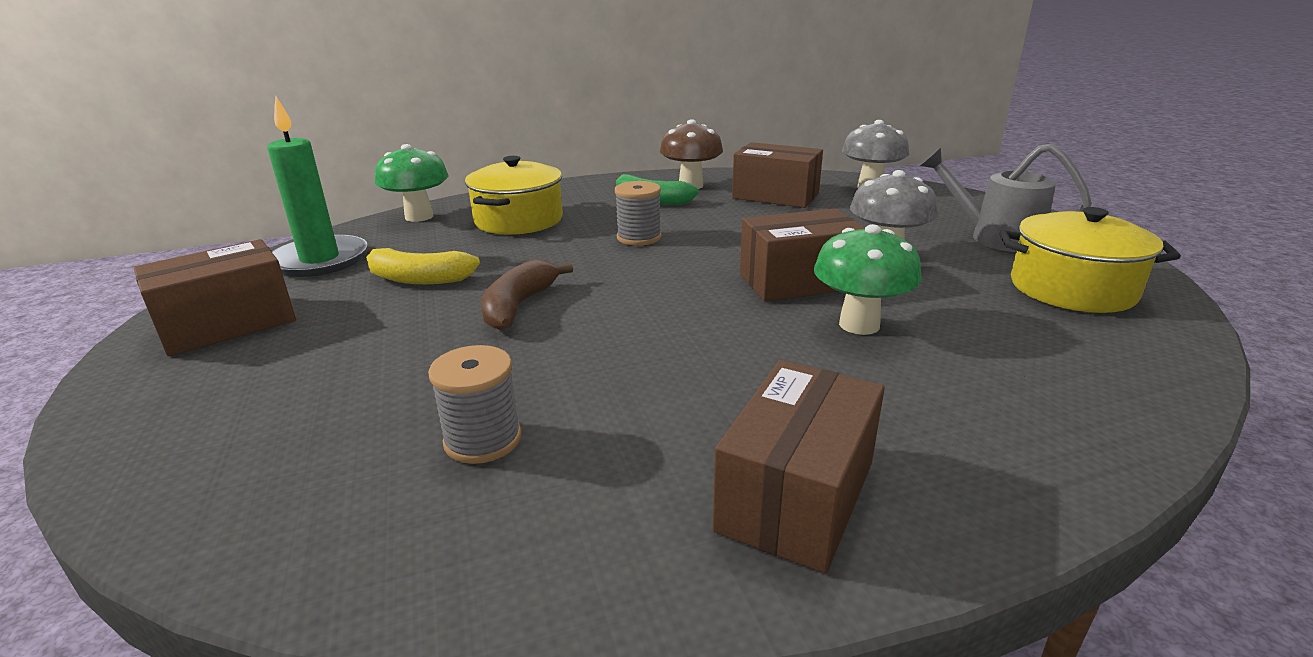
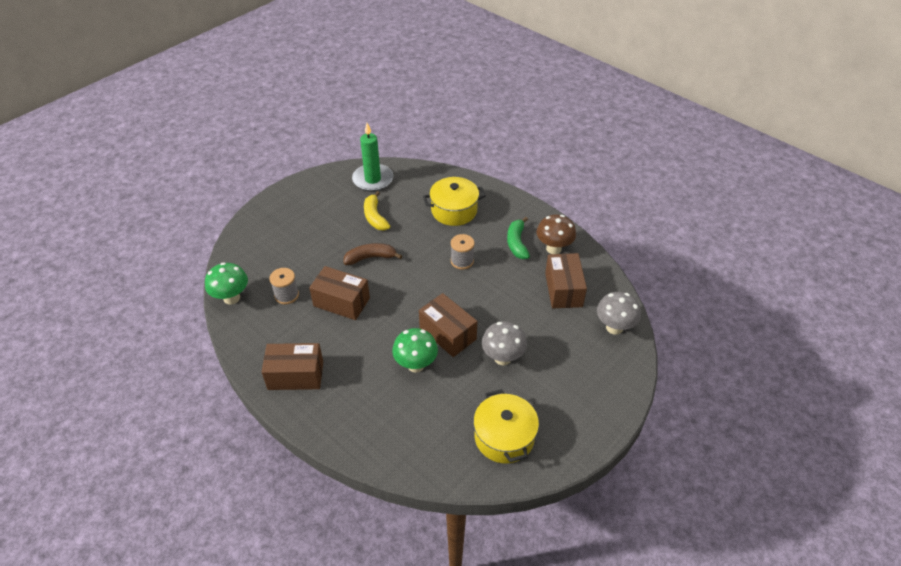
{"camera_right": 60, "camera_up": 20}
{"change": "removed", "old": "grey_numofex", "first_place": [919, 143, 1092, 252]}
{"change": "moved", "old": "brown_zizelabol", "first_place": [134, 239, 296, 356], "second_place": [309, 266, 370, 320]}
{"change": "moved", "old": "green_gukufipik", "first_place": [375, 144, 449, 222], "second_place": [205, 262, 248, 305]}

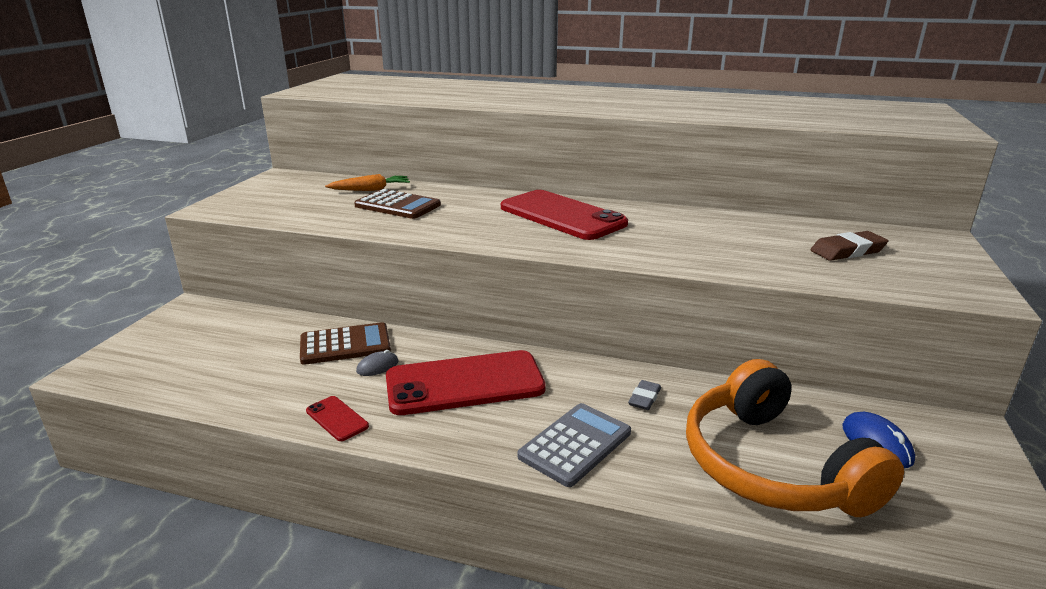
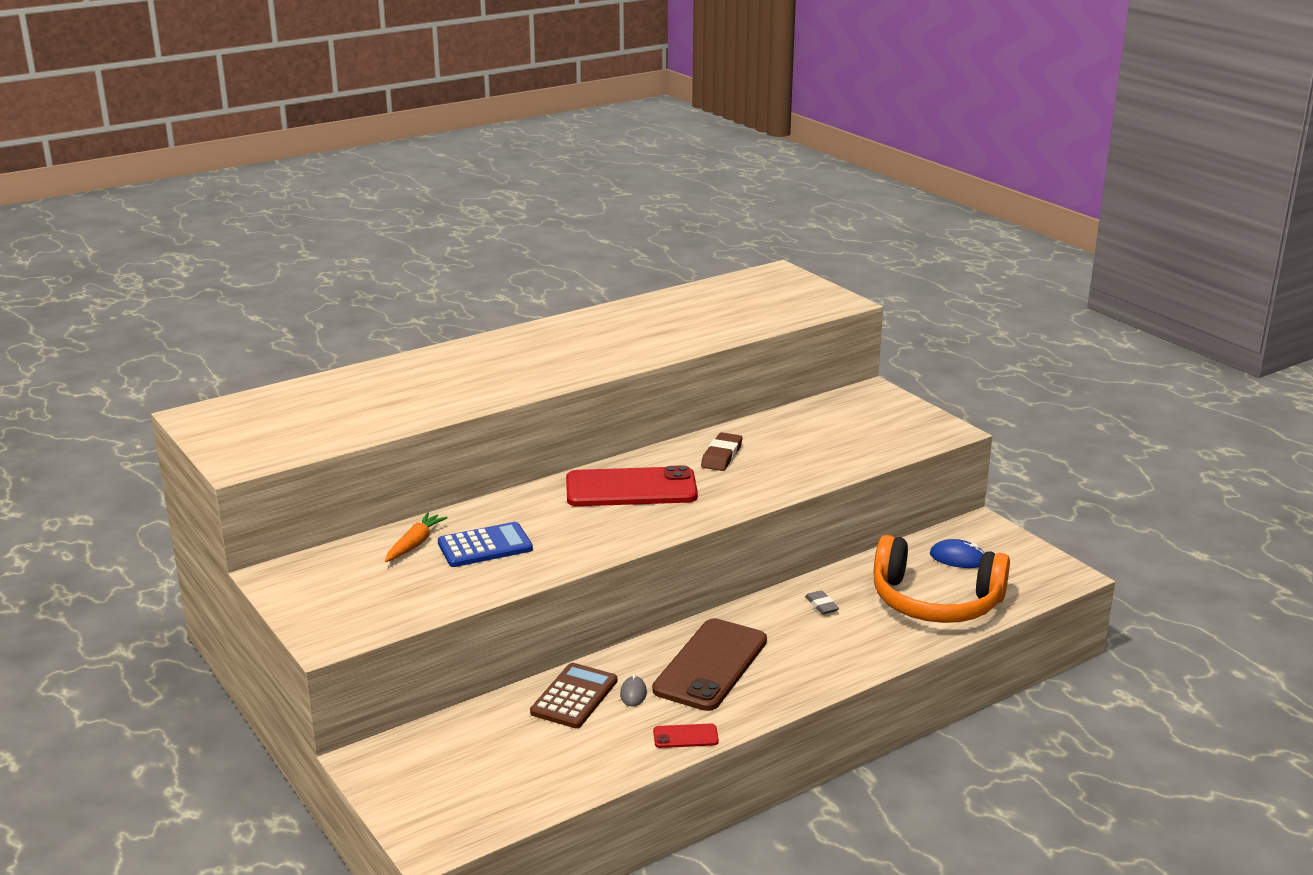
{"camera_right": -50, "camera_up": 0}
{"change": "removed", "old": "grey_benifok", "first_place": [518, 403, 631, 487]}
{"change": "moved", "old": "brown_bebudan", "first_place": [811, 231, 888, 261], "second_place": [701, 432, 742, 471]}
{"change": "recoloured", "old": "brown_benifok", "new": "blue_benifok", "first_place": [354, 189, 441, 219], "second_place": [438, 522, 533, 567]}
{"change": "recoloured", "old": "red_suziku", "new": "brown_suziku", "first_place": [386, 350, 546, 415], "second_place": [652, 618, 767, 711]}

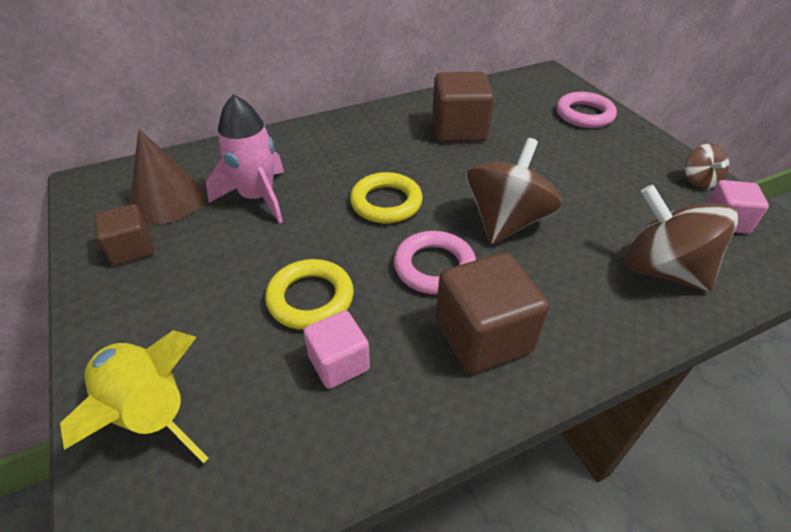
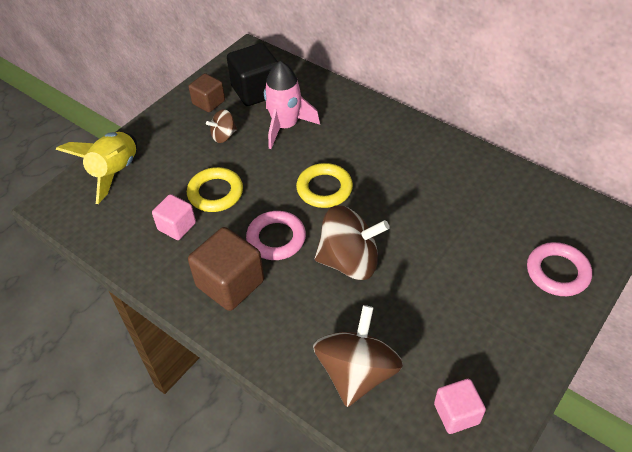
{"camera_right": 65, "camera_up": 5}
{"change": "removed", "old": "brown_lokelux", "first_place": [432, 72, 494, 143]}
{"change": "moved", "old": "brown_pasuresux", "first_place": [685, 144, 729, 189], "second_place": [206, 109, 237, 143]}
{"change": "replaced", "old": "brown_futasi", "new": "black_lokelux", "first_place": [130, 129, 205, 224], "second_place": [227, 43, 278, 106]}

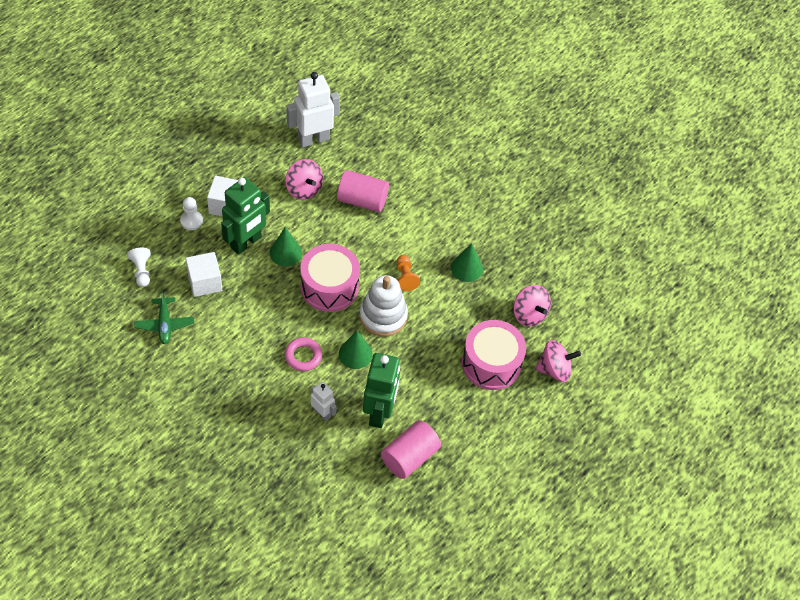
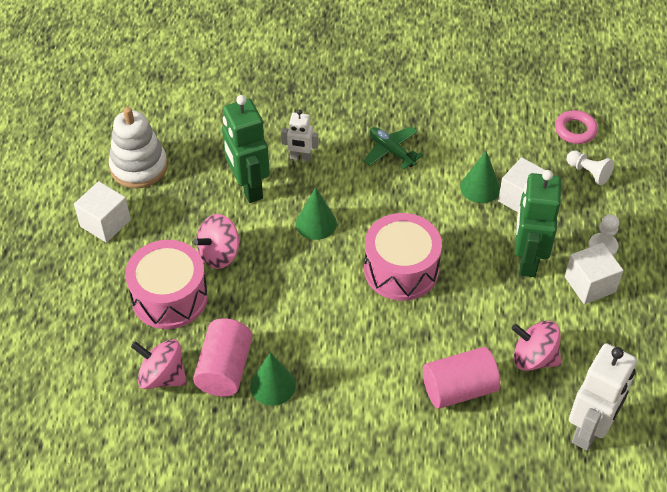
{"camera_right": 150, "camera_up": -5}
{"change": "removed", "old": "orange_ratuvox", "first_place": [397, 255, 420, 291]}
{"change": "added", "new": "white_lokelux", "second_place": [74, 181, 131, 243]}
{"change": "moved", "old": "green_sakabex", "first_place": [134, 290, 194, 344], "second_place": [364, 126, 423, 169]}
{"change": "moved", "old": "green_futasi", "first_place": [270, 227, 302, 266], "second_place": [460, 151, 500, 203]}
{"change": "moved", "old": "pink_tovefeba", "first_place": [285, 337, 322, 371], "second_place": [555, 110, 598, 144]}
{"change": "moved", "old": "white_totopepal", "first_place": [359, 275, 408, 336], "second_place": [109, 107, 168, 188]}
{"change": "moved", "old": "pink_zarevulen", "first_place": [381, 420, 441, 479], "second_place": [193, 318, 252, 397]}
{"change": "moved", "old": "pink_pasuresux", "first_place": [535, 340, 581, 382], "second_place": [193, 214, 240, 269]}

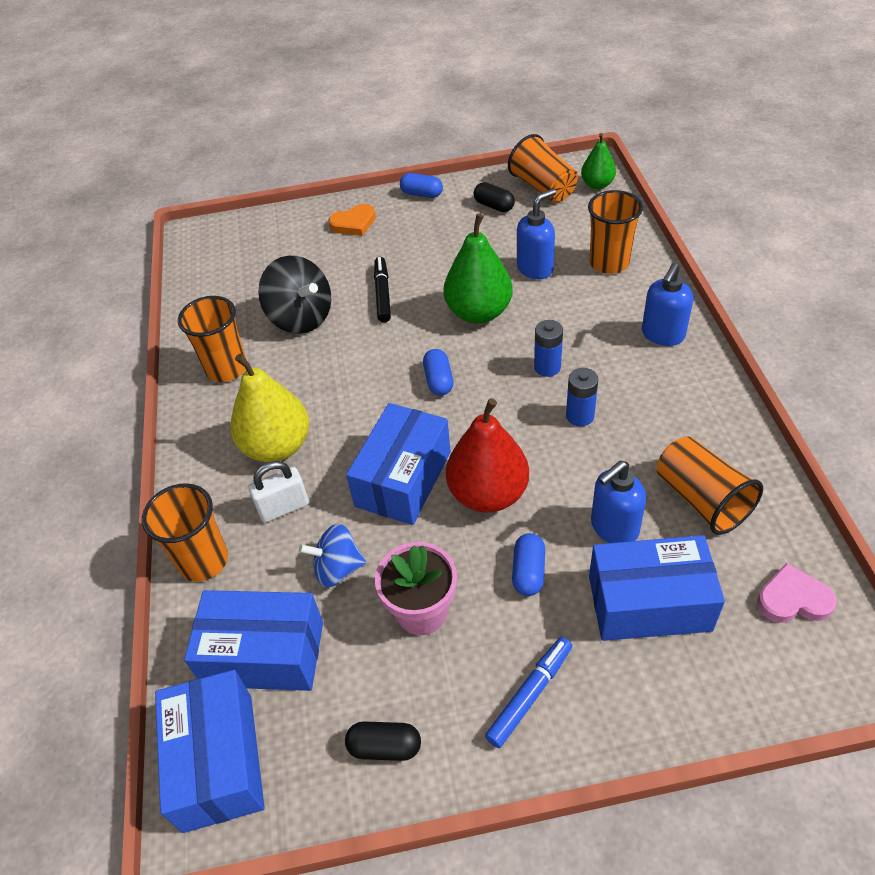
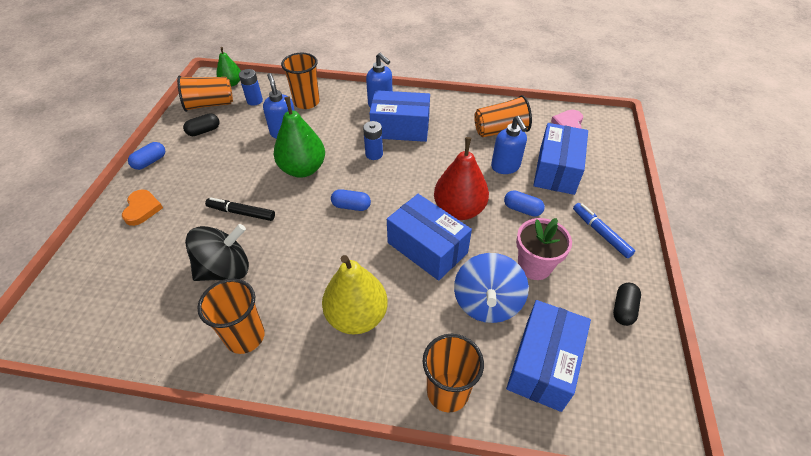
{"camera_right": -75, "camera_up": 0}
{"change": "removed", "old": "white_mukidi", "first_place": [248, 461, 309, 523]}
{"change": "moved", "old": "blue_zizelabol", "first_place": [155, 670, 265, 833], "second_place": [369, 90, 430, 142]}
{"change": "moved", "old": "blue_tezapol", "first_place": [566, 368, 598, 426], "second_place": [239, 69, 263, 106]}
{"change": "resized", "old": "blue_pasuresux", "first_place": [299, 524, 366, 588], "second_place": [454, 253, 529, 323], "factor": 1.54}

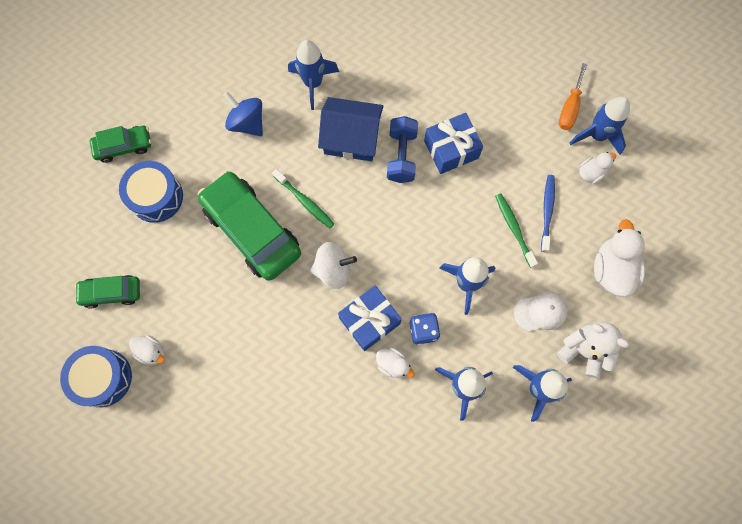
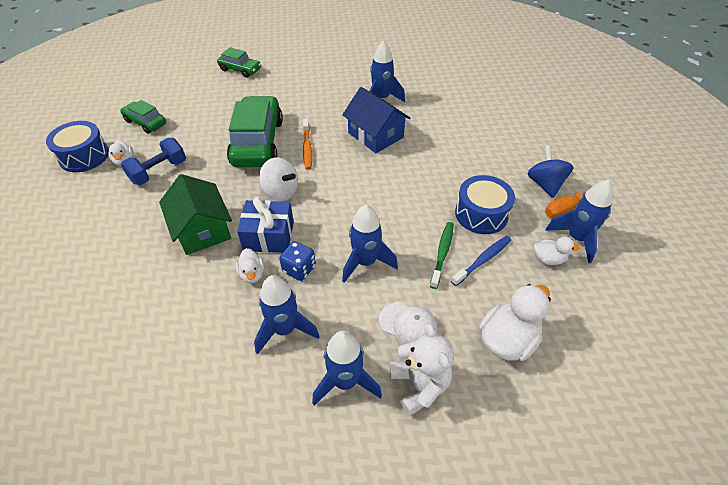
{"camera_right": 40, "camera_up": -25}
{"change": "removed", "old": "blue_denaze", "first_place": [424, 113, 483, 174]}
{"change": "added", "new": "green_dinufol", "second_place": [159, 174, 232, 255]}
{"change": "moved", "old": "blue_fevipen", "first_place": [119, 161, 183, 223], "second_place": [455, 175, 515, 234]}
{"change": "moved", "old": "blue_pasuresux", "first_place": [224, 91, 263, 136], "second_place": [528, 145, 574, 198]}
{"change": "moved", "old": "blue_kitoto", "first_place": [387, 116, 418, 183], "second_place": [121, 138, 186, 185]}
{"change": "recoloured", "old": "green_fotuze", "new": "orange_fotuze", "first_place": [272, 169, 334, 228], "second_place": [303, 119, 312, 170]}

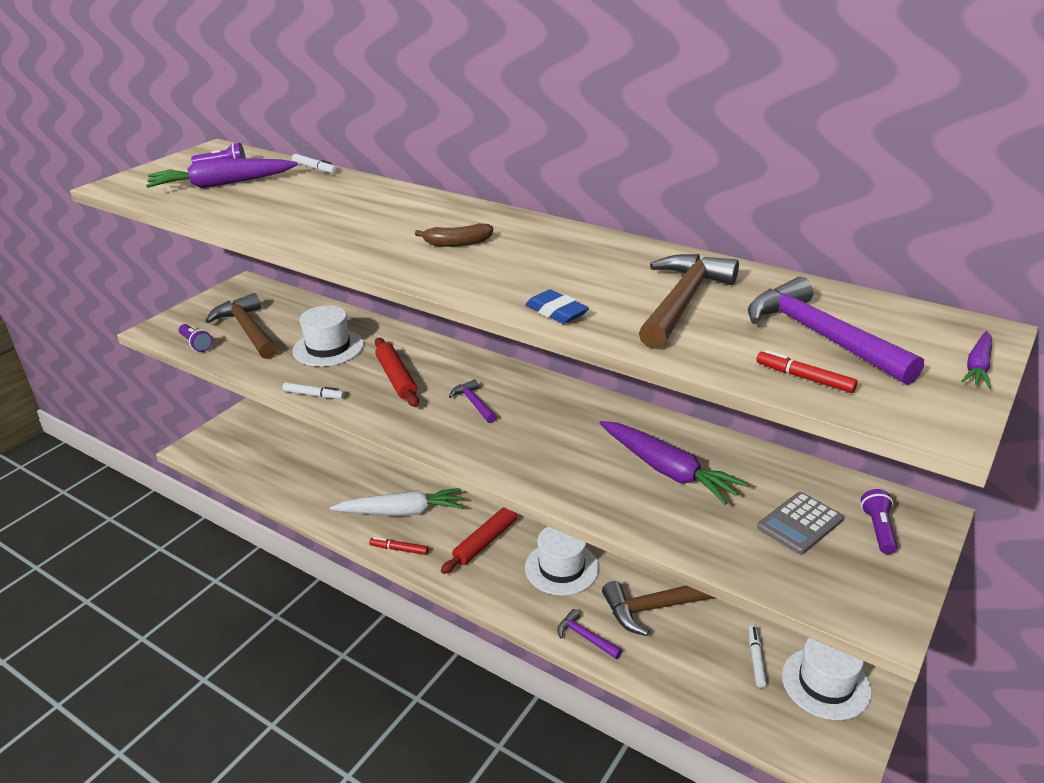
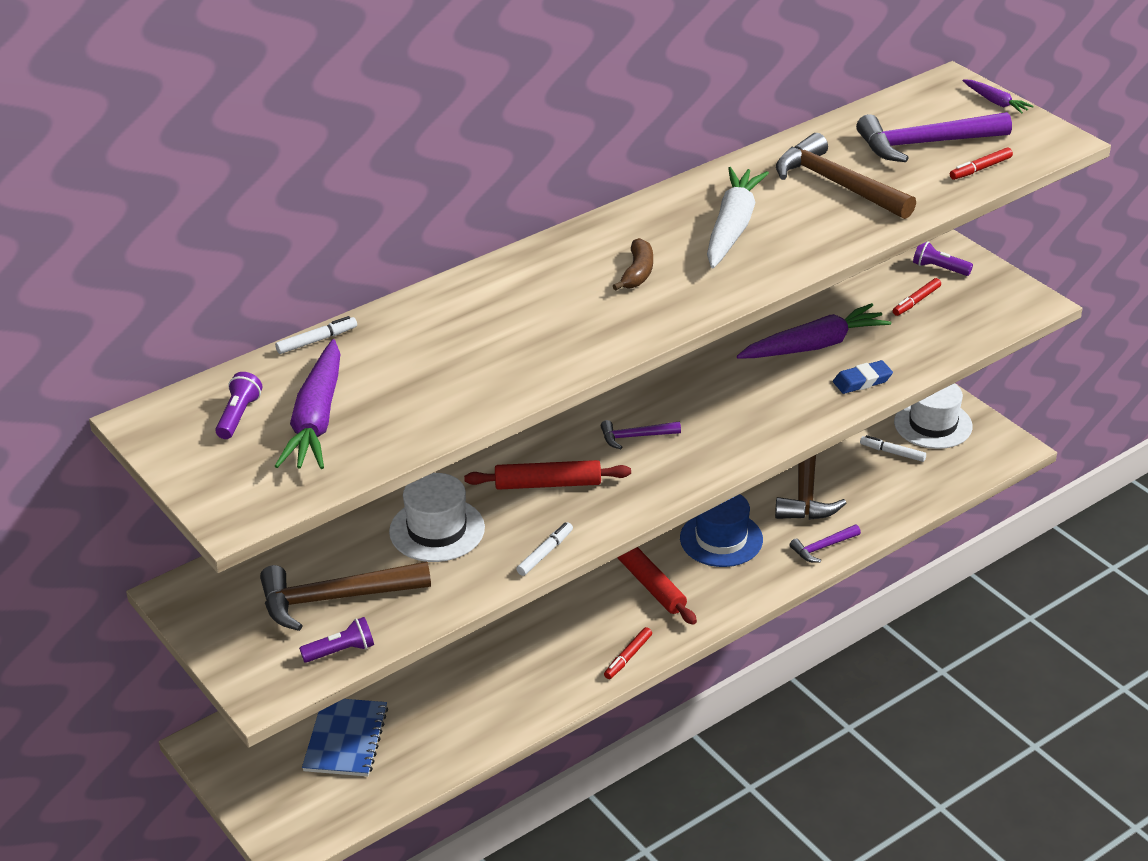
{"camera_right": -70, "camera_up": 5}
{"change": "added", "new": "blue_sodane", "second_place": [302, 699, 388, 777]}
{"change": "moved", "old": "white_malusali", "first_place": [330, 488, 463, 516], "second_place": [707, 167, 769, 268]}
{"change": "moved", "old": "blue_bebudan", "first_place": [525, 290, 589, 324], "second_place": [833, 360, 893, 394]}
{"change": "replaced", "old": "grey_benifok", "new": "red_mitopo", "first_place": [757, 492, 844, 554], "second_place": [893, 278, 941, 316]}
{"change": "recoloured", "old": "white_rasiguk", "new": "blue_rasiguk", "first_place": [525, 527, 599, 596], "second_place": [680, 494, 763, 567]}

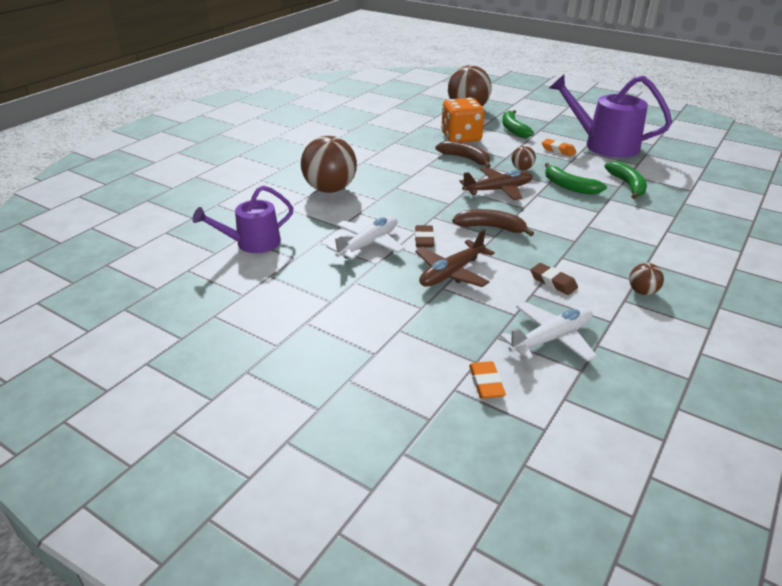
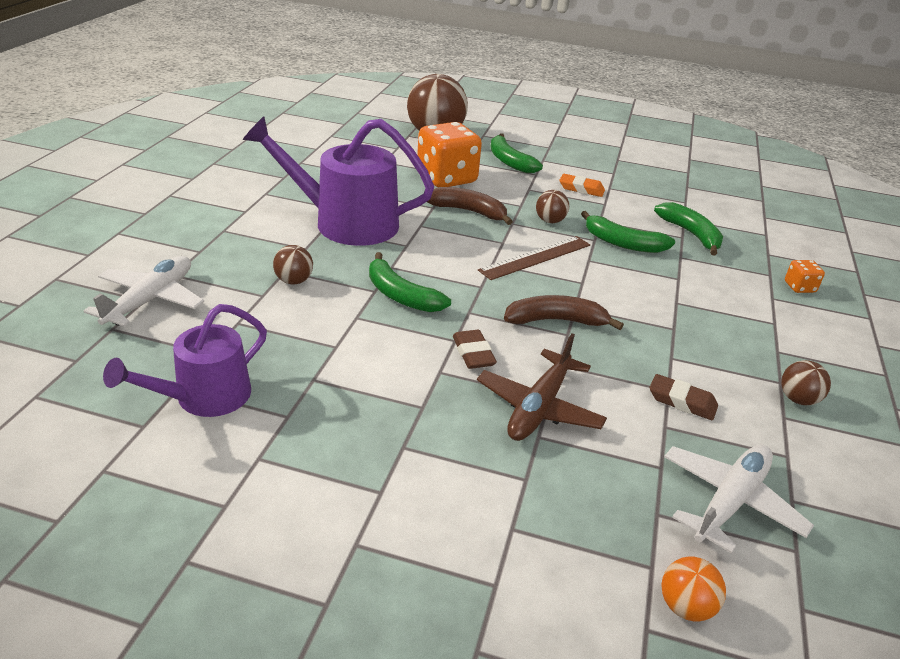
{"camera_right": -20, "camera_up": 0}
{"change": "added", "new": "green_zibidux", "second_place": [369, 252, 451, 312]}
{"change": "added", "new": "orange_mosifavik", "second_place": [785, 260, 825, 293]}
{"change": "moved", "old": "white_sakabex", "first_place": [327, 216, 405, 260], "second_place": [84, 256, 204, 326]}
{"change": "moved", "old": "purple_numofex", "first_place": [549, 74, 672, 158], "second_place": [243, 116, 434, 246]}
{"change": "replaced", "old": "brown_sakabex", "new": "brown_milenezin", "first_place": [459, 167, 533, 200], "second_place": [478, 236, 590, 280]}
{"change": "replaced", "old": "orange_bebudan", "new": "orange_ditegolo", "first_place": [469, 361, 506, 399], "second_place": [662, 557, 726, 622]}
{"change": "resized", "old": "brown_ditegolo", "first_place": [301, 136, 357, 193], "second_place": [273, 245, 313, 284], "factor": 0.46}

